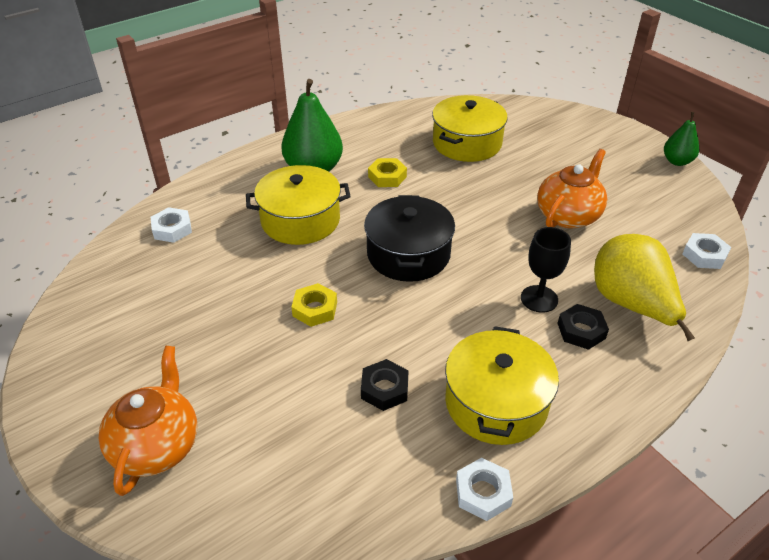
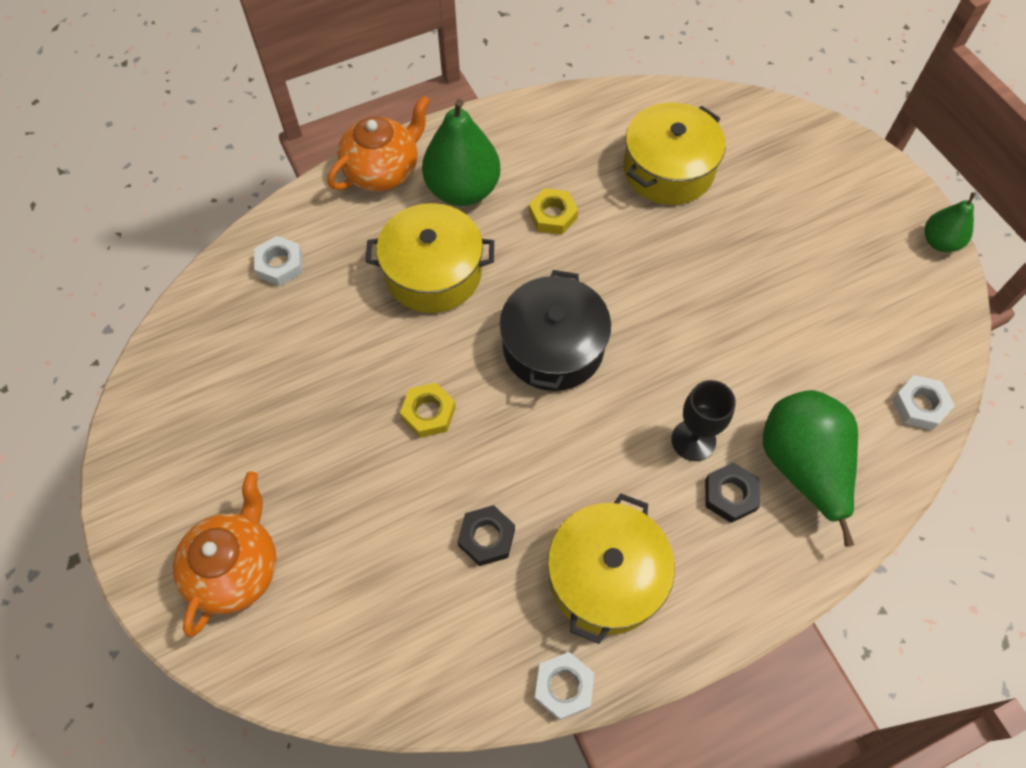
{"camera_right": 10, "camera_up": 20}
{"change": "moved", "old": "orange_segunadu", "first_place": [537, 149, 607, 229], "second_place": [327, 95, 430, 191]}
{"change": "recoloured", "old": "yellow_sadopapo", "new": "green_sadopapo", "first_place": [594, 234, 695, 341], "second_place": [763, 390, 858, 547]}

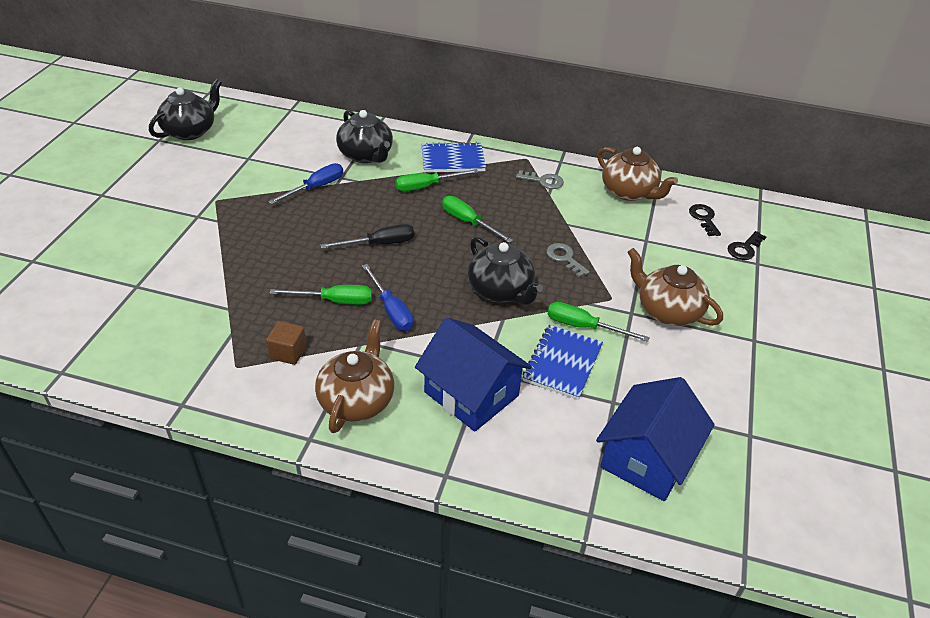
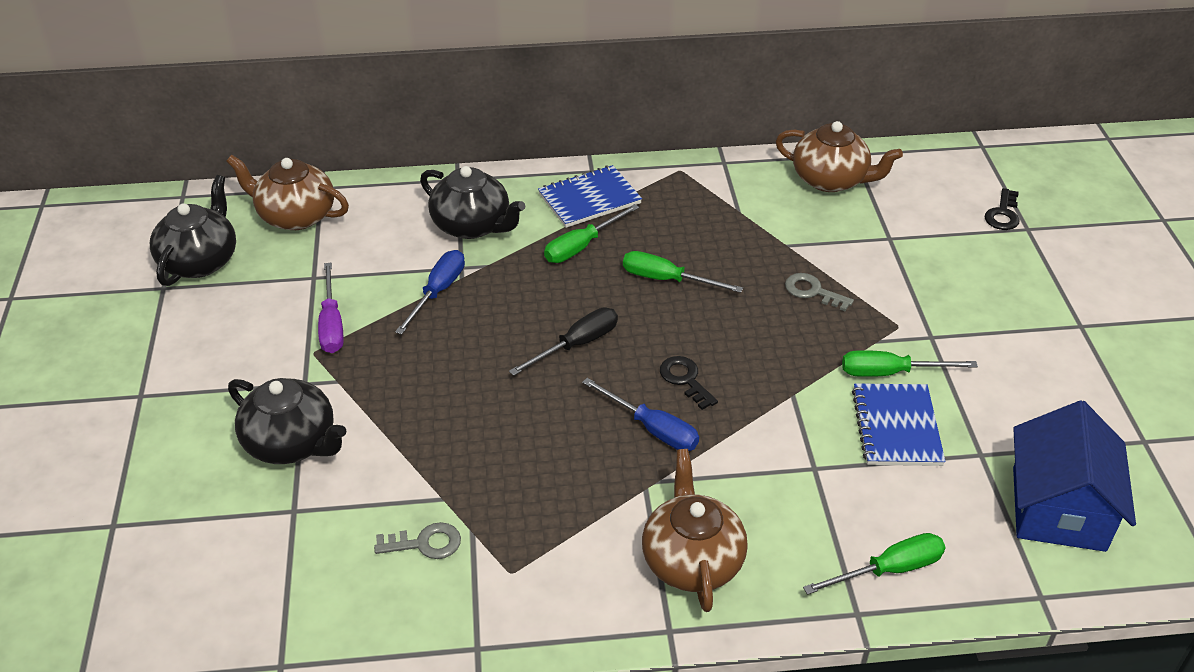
{"camera_right": -20, "camera_up": 0}
{"change": "removed", "old": "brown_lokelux", "first_place": [266, 321, 307, 365]}
{"change": "removed", "old": "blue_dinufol", "first_place": [415, 318, 532, 432]}
{"change": "added", "new": "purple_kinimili", "second_place": [318, 263, 344, 353]}
{"change": "moved", "old": "green_kinimili", "first_place": [270, 285, 372, 305], "second_place": [803, 533, 945, 595]}
{"change": "moved", "old": "black_segunadu", "first_place": [468, 237, 543, 305], "second_place": [228, 378, 346, 464]}
{"change": "moved", "old": "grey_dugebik", "first_place": [516, 170, 564, 189], "second_place": [374, 522, 461, 559]}
{"change": "moved", "old": "brown_segunadu", "first_place": [627, 248, 723, 326], "second_place": [226, 155, 349, 230]}
{"change": "moved", "old": "black_dugebik", "first_place": [689, 204, 721, 236], "second_place": [660, 356, 718, 410]}

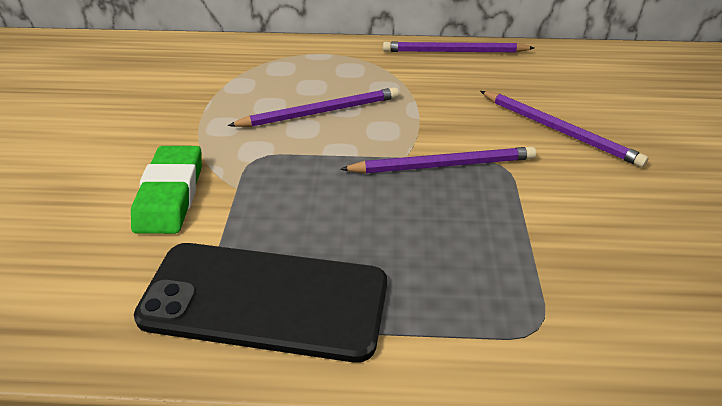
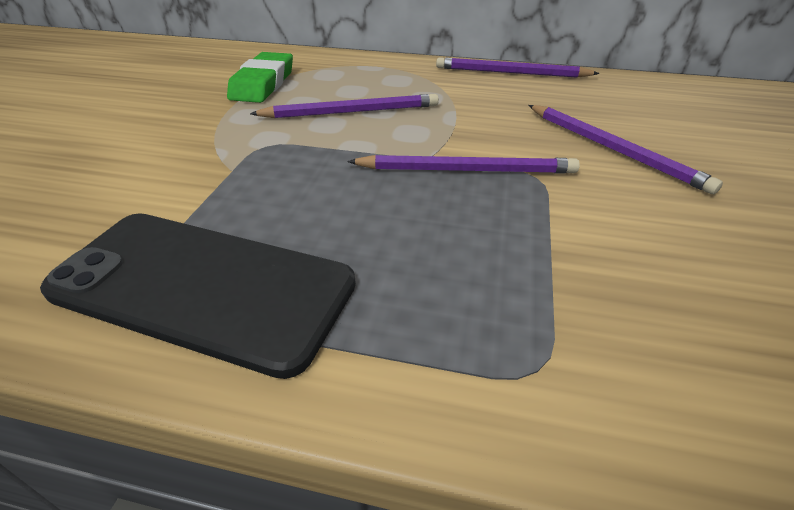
{"camera_right": 10, "camera_up": 0}
{"change": "moved", "old": "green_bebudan", "first_place": [131, 146, 202, 234], "second_place": [227, 52, 293, 103]}

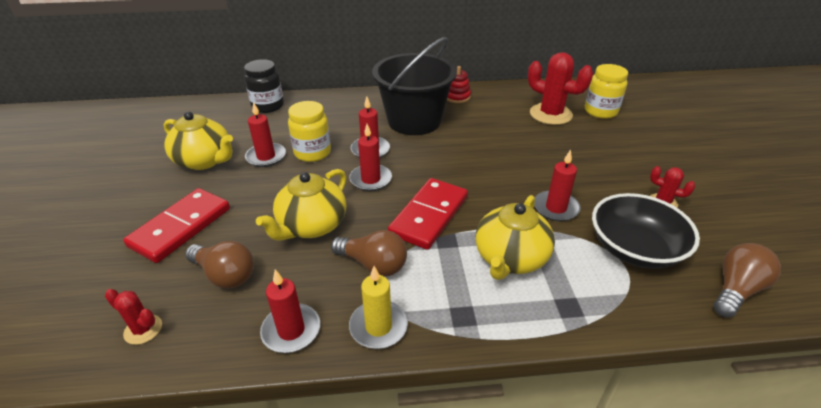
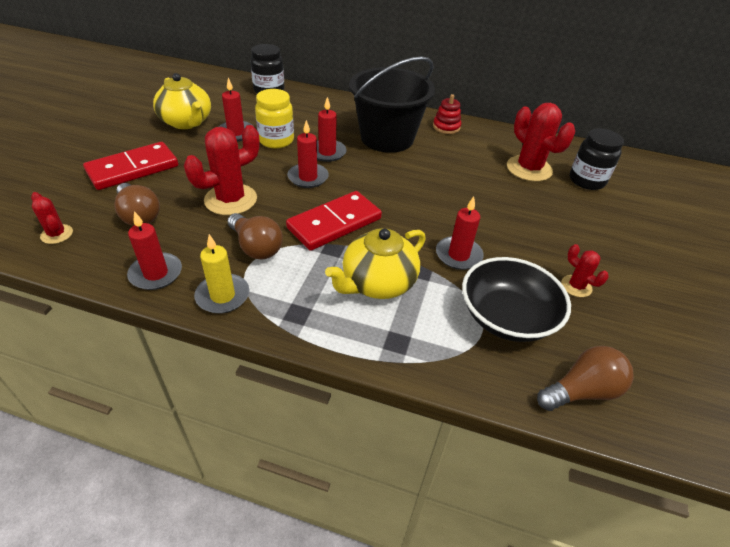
{"camera_right": 20, "camera_up": 5}
{"change": "replaced", "old": "yellow_segunadu", "new": "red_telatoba", "first_place": [256, 169, 346, 241], "second_place": [184, 125, 260, 215]}
{"change": "recoloured", "old": "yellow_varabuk", "new": "black_varabuk", "first_place": [585, 64, 628, 119], "second_place": [570, 128, 624, 190]}

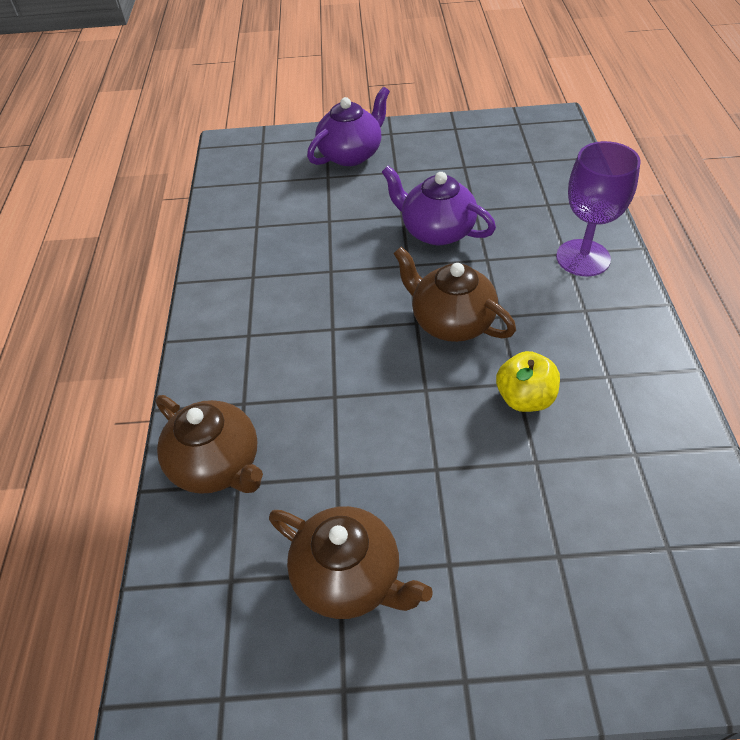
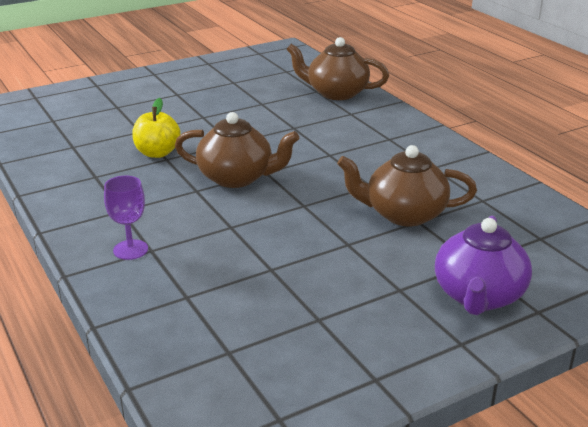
{"camera_right": 150, "camera_up": -20}
{"change": "removed", "old": "purple_segunadu", "first_place": [382, 166, 496, 245]}
{"change": "moved", "old": "brown_segunadu", "first_place": [269, 506, 433, 619], "second_place": [337, 145, 477, 226]}
{"change": "resized", "old": "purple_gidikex", "first_place": [556, 141, 641, 277], "second_place": [104, 176, 148, 260], "factor": 0.59}

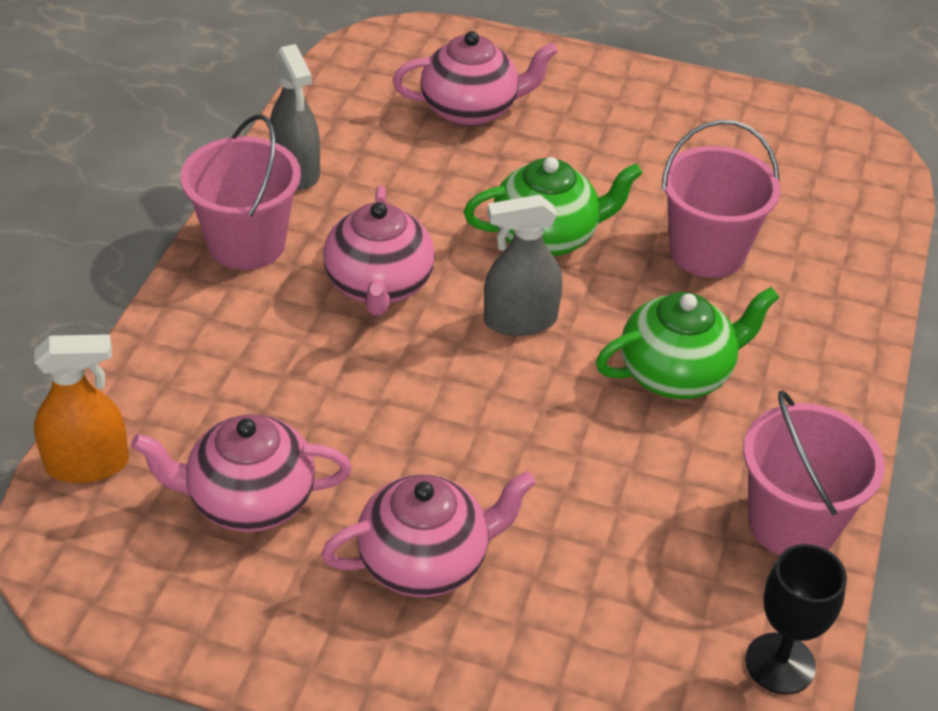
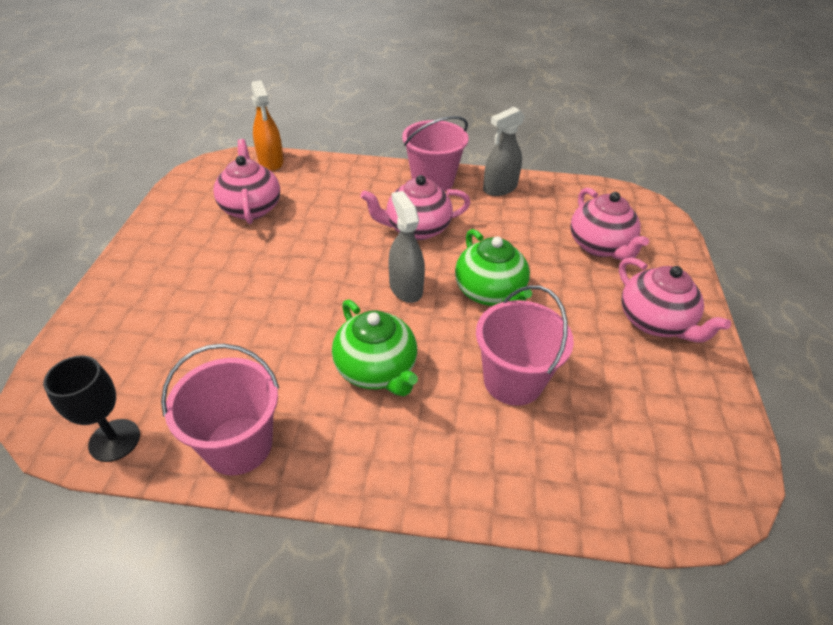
{"camera_right": 80, "camera_up": 0}
{"change": "moved", "old": "pink_segunadu", "first_place": [321, 471, 536, 597], "second_place": [619, 257, 731, 343]}

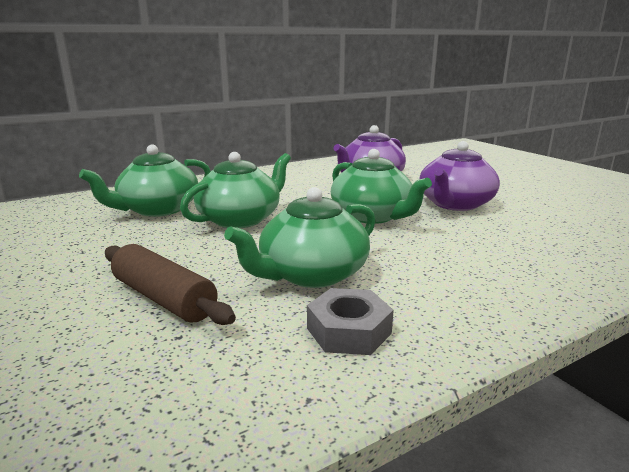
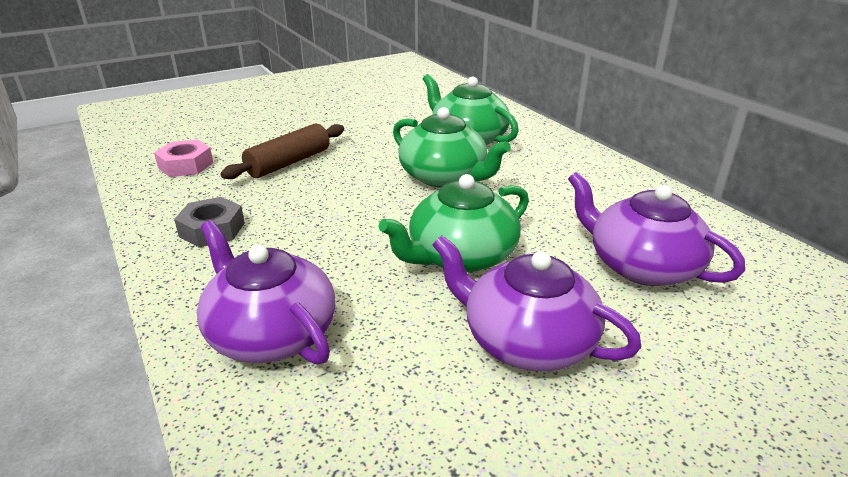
{"camera_right": 90, "camera_up": 10}
{"change": "removed", "old": "green_segunadu", "first_place": [224, 187, 376, 288]}
{"change": "added", "new": "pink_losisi", "second_place": [154, 140, 213, 177]}
{"change": "added", "new": "purple_segunadu", "second_place": [197, 220, 336, 365]}

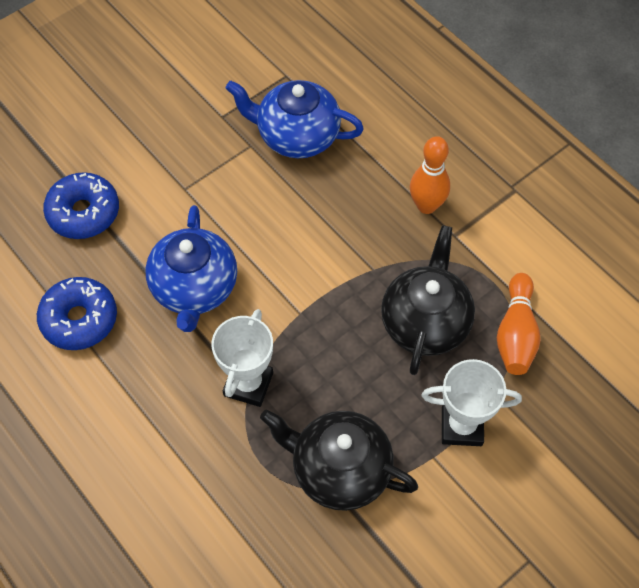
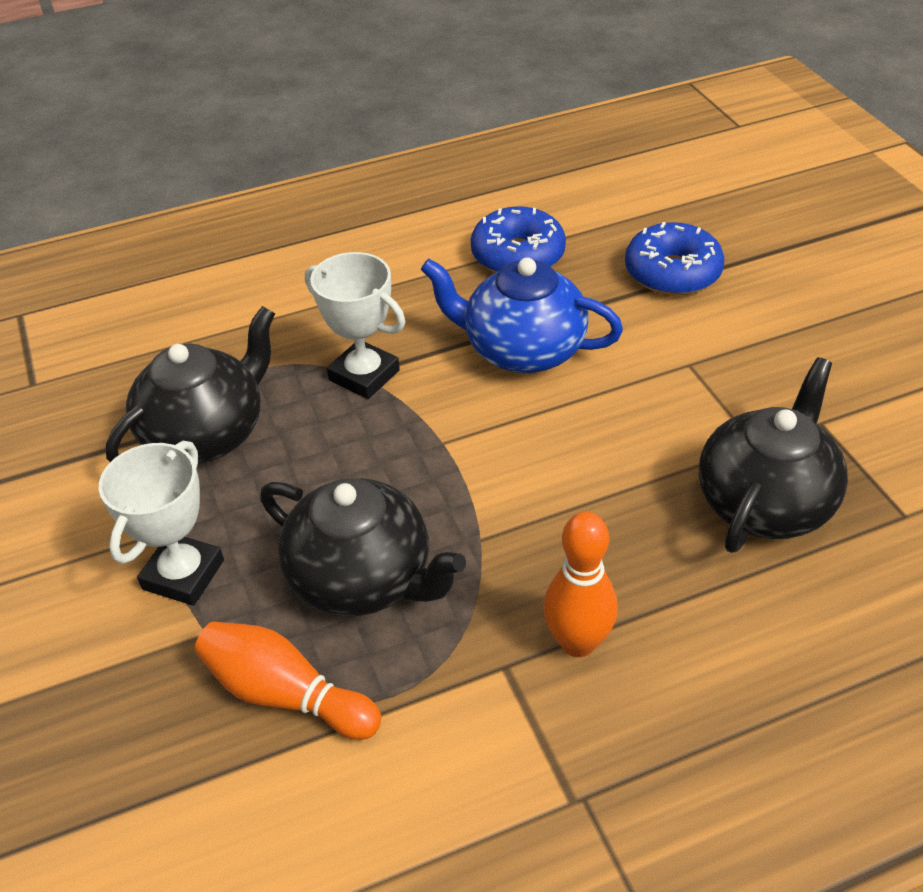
{"camera_right": 110, "camera_up": -15}
{"change": "recoloured", "old": "blue_segunadu", "new": "black_segunadu", "first_place": [225, 80, 364, 158], "second_place": [699, 357, 848, 553]}

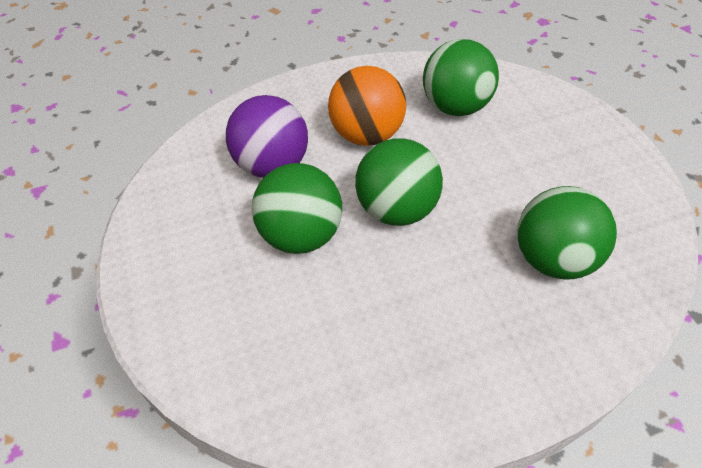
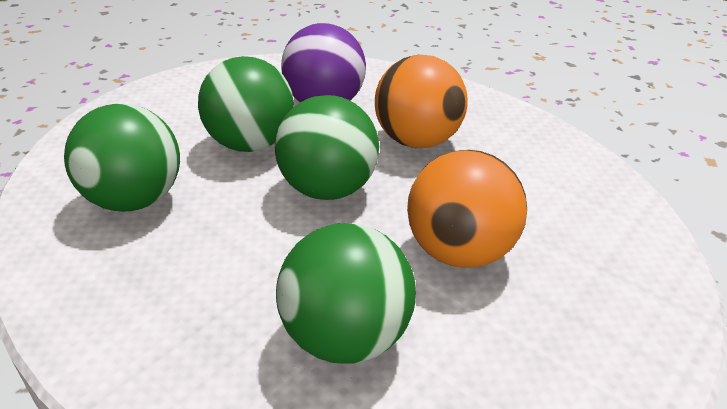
{"camera_right": 60, "camera_up": -15}
{"change": "added", "new": "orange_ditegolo", "second_place": [407, 150, 527, 268]}
{"change": "moved", "old": "green_ditegolo", "first_place": [423, 39, 499, 116], "second_place": [64, 103, 180, 212]}

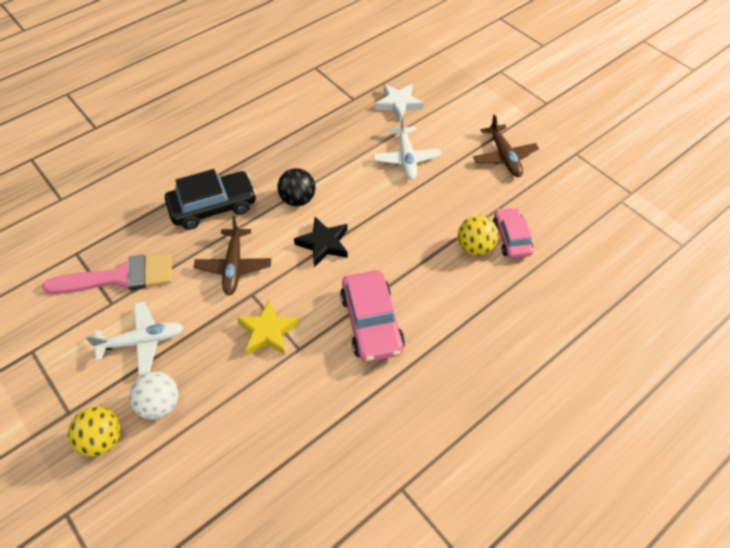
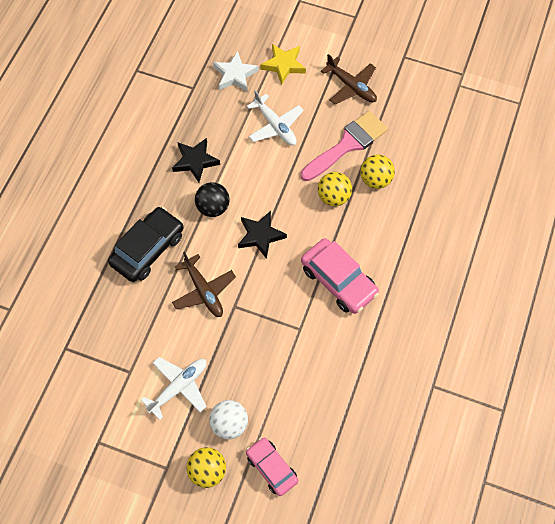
{"camera_right": -30, "camera_up": 10}
{"change": "added", "new": "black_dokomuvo", "second_place": [172, 138, 220, 182]}
{"change": "added", "new": "yellow_ditegolo", "second_place": [318, 172, 352, 206]}
{"change": "moved", "old": "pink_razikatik", "first_place": [42, 253, 172, 294], "second_place": [301, 111, 388, 181]}
{"change": "moved", "old": "yellow_dokomuvo", "first_place": [237, 299, 299, 355], "second_place": [260, 44, 306, 85]}
{"change": "moved", "old": "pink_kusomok", "first_place": [493, 207, 533, 258], "second_place": [246, 437, 298, 496]}

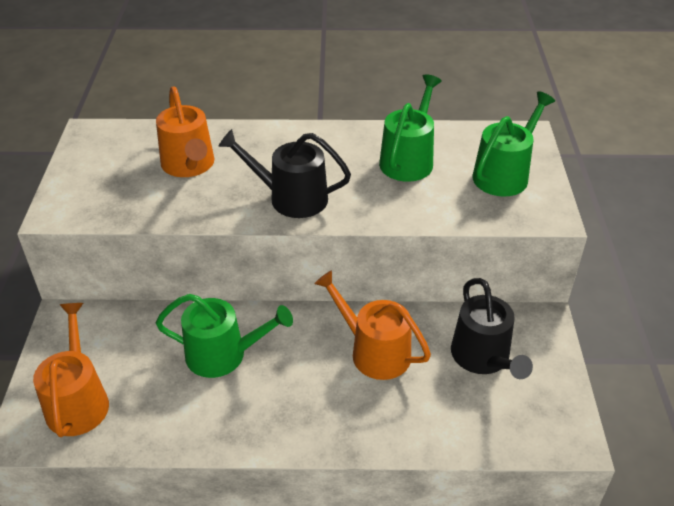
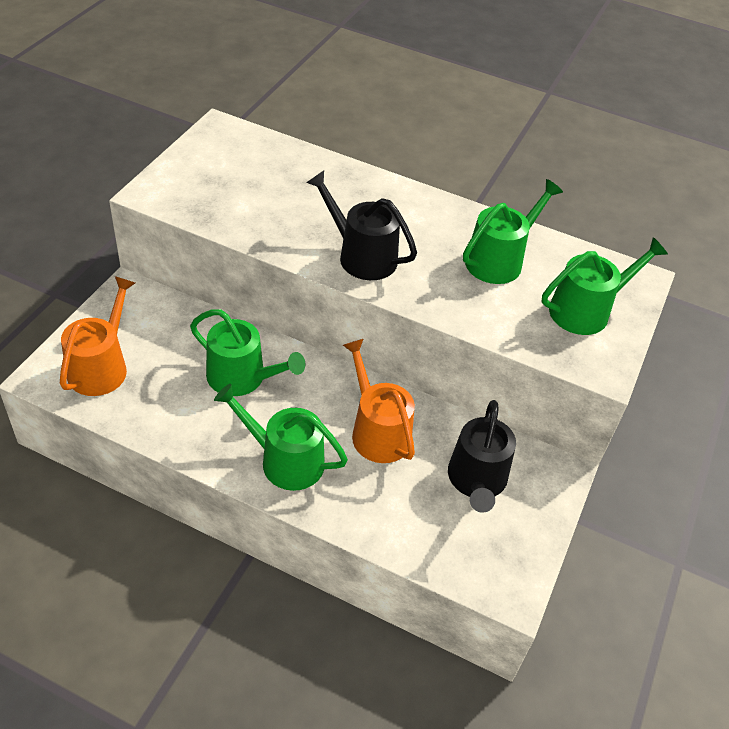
{"camera_right": 20, "camera_up": 5}
{"change": "removed", "old": "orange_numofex", "first_place": [156, 86, 215, 177]}
{"change": "added", "new": "green_numofex", "second_place": [214, 384, 348, 491]}

